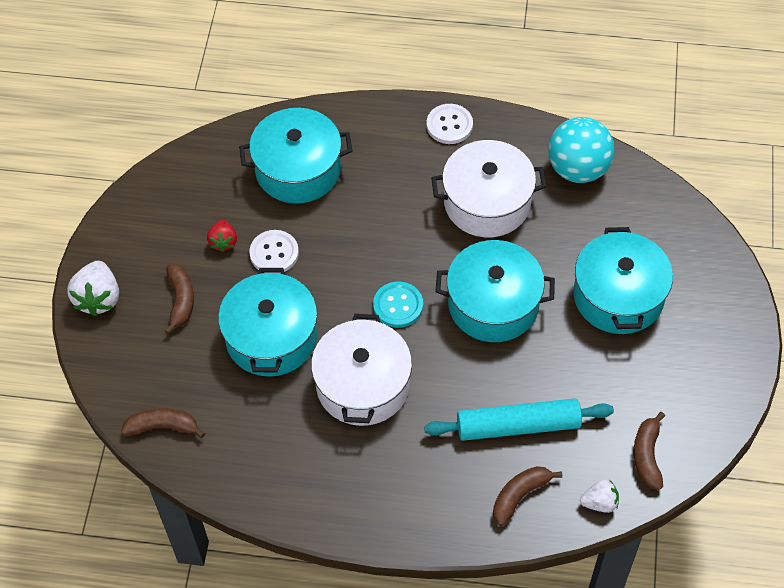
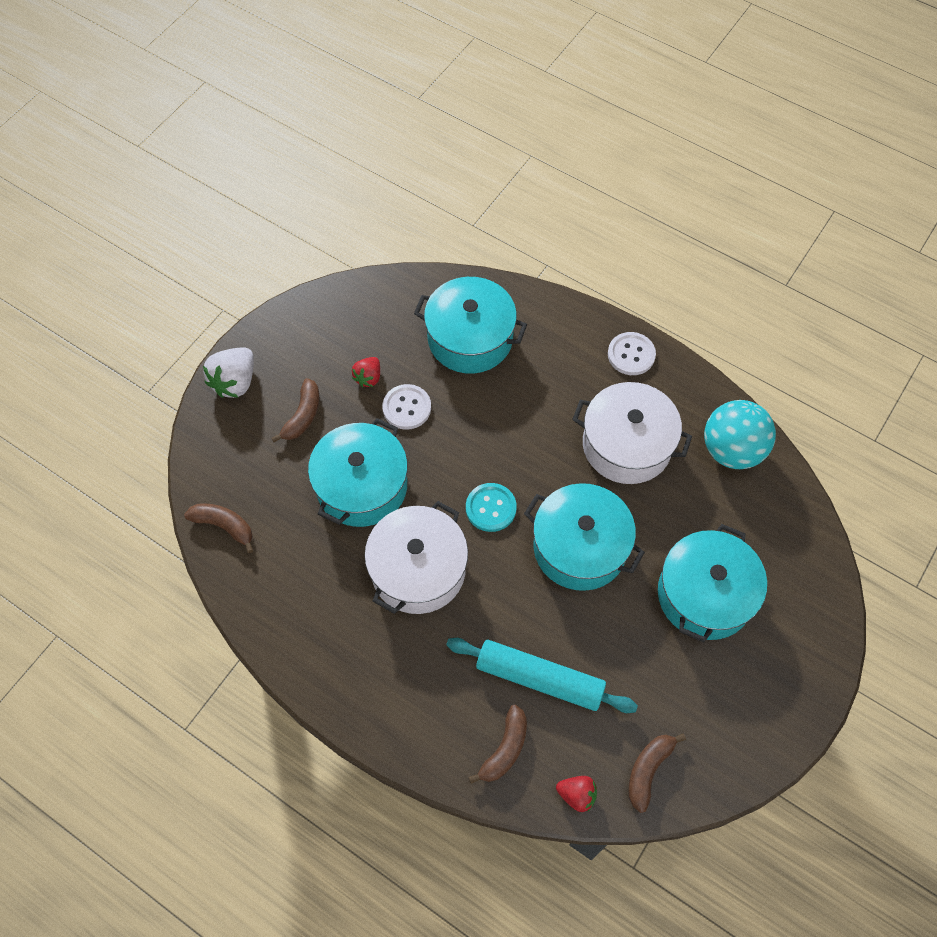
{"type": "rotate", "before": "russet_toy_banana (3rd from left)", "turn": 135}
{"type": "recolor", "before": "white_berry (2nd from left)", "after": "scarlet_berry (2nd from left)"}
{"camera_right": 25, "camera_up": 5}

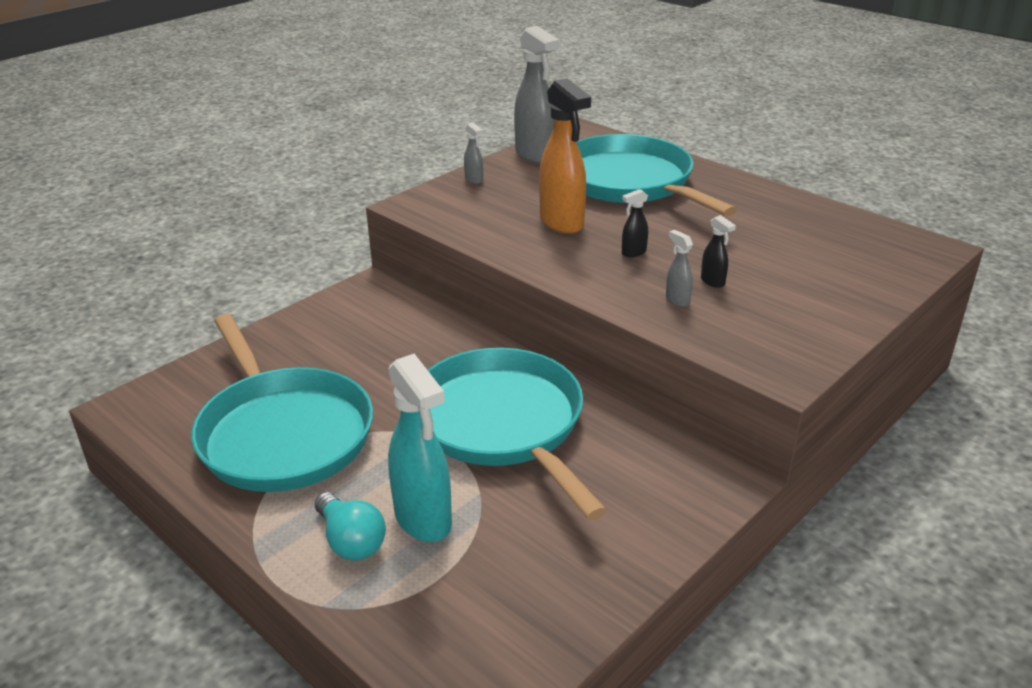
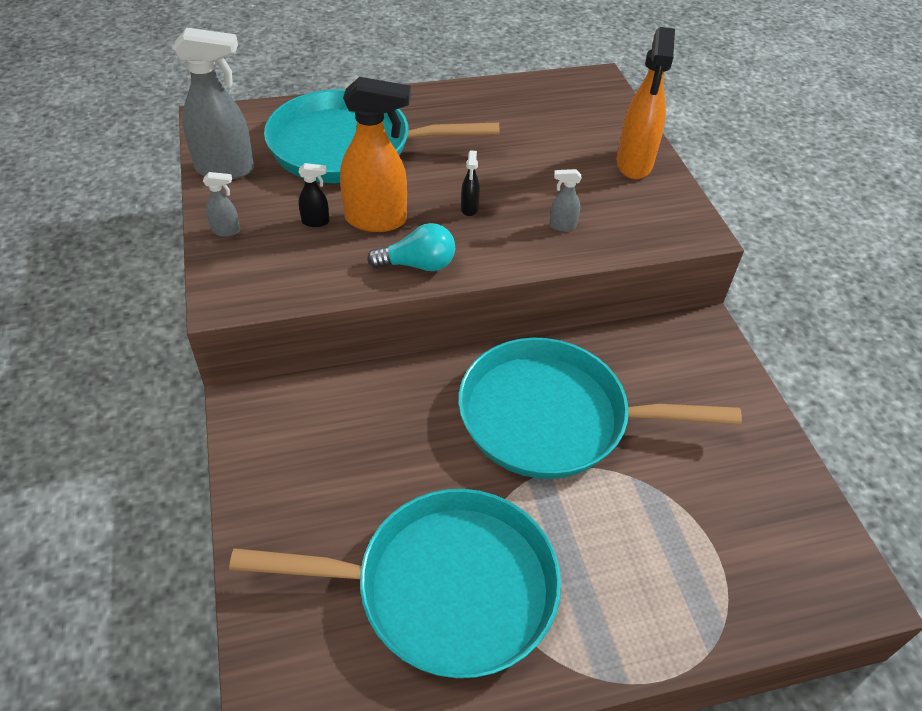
{"type": "move", "before": "black_spray_cleaner (2nd from left in the first image)", "after": "black_spray_cleaner (1st from left)"}
{"type": "delete", "before": "aqua_spray_cleaner"}
{"type": "move", "before": "aqua_bulb"}
{"type": "insert", "after": "orange-coloured_spray_cleaner (2nd from left)"}
{"camera_right": -60, "camera_up": 15}

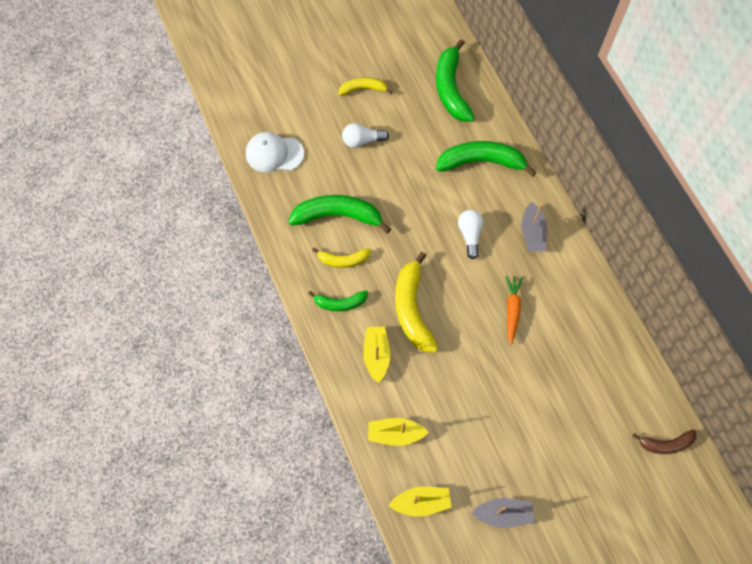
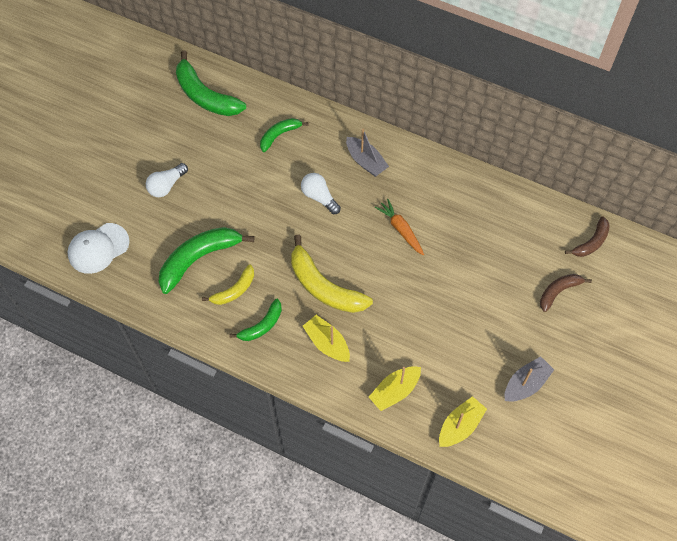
{"type": "delete", "before": "bright_yellow_toy_banana (2nd from left)"}
{"type": "resize", "before": "emerald_toy_banana (4th from left)", "scale": 0.57}
{"type": "insert", "after": "russet_toy_banana (1st from left)"}
{"camera_right": -40, "camera_up": -5}

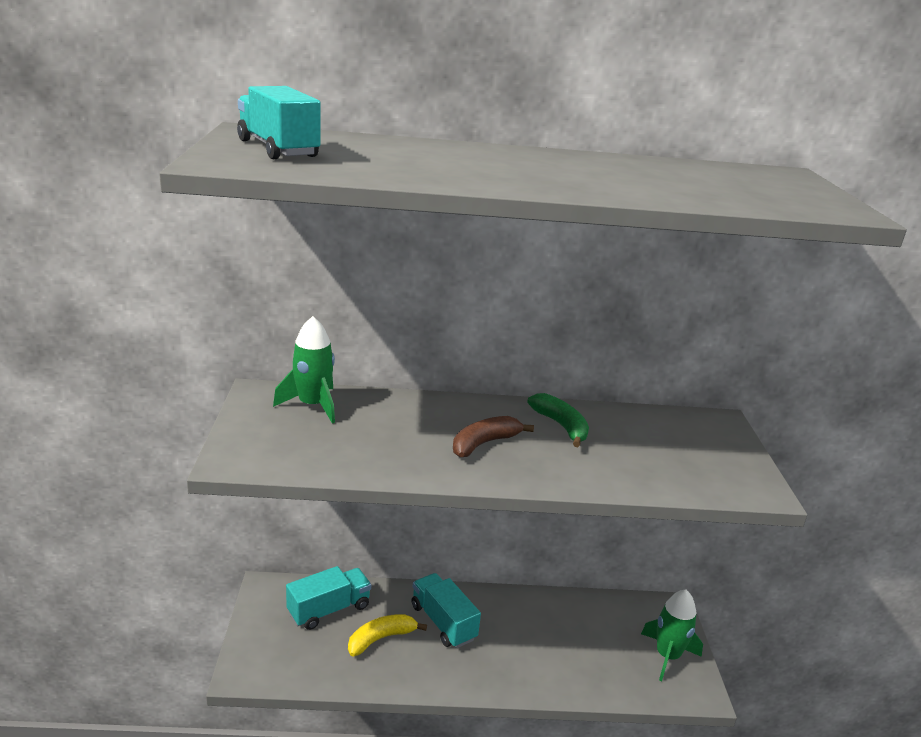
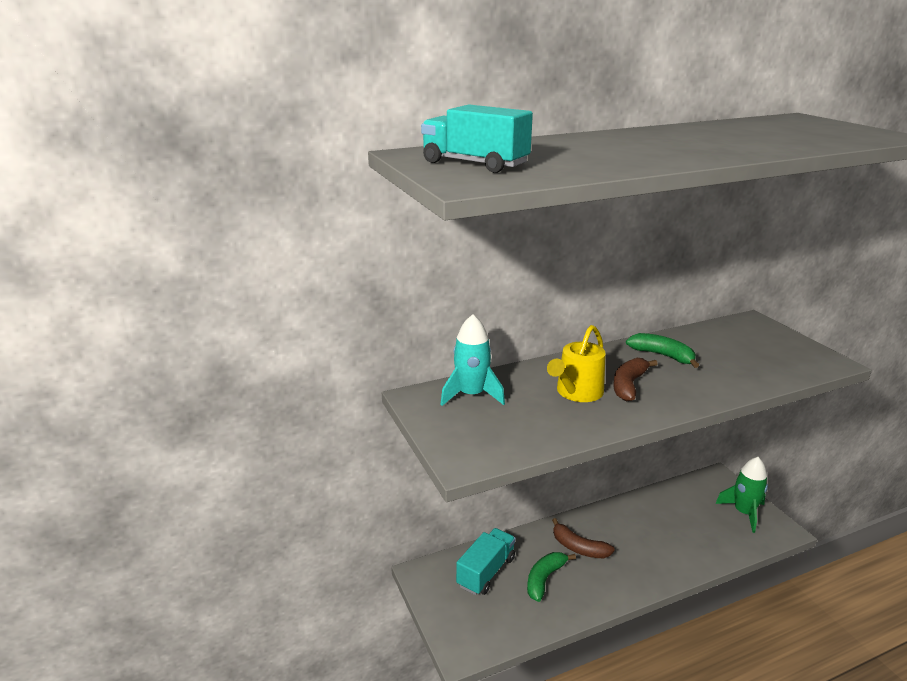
{"type": "recolor", "before": "emerald_toy_rocket (1st from left)", "after": "aqua_toy_rocket"}
{"type": "replace", "before": "aqua_truck (3rd from left)", "after": "russet_toy_banana (1st from left)"}
{"type": "recolor", "before": "bright_yellow_toy_banana", "after": "emerald_toy_banana (1st from left)"}
{"type": "insert", "after": "bright_yellow_watering_can"}
{"camera_right": -20, "camera_up": 0}

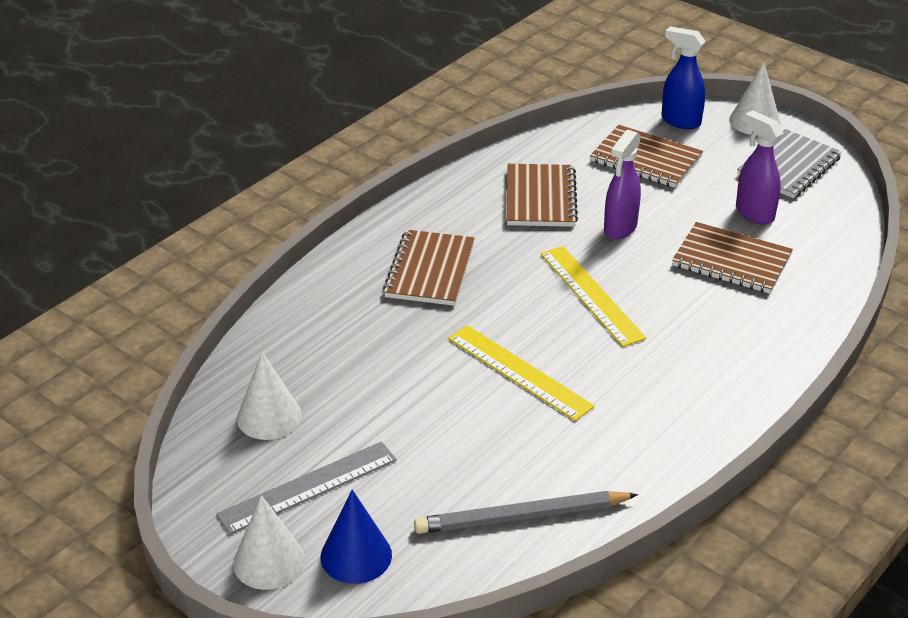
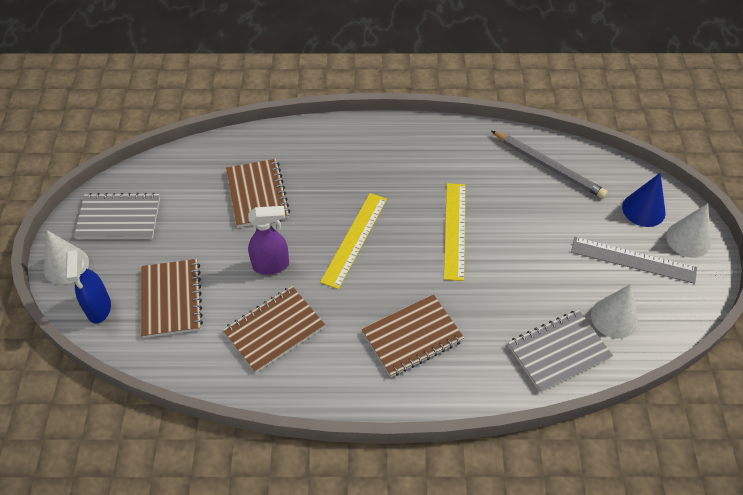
{"type": "delete", "before": "royal_purple_spray_cleaner (2nd from left)"}
{"type": "insert", "after": "ash-grey_notebook (2nd from left)"}
{"camera_right": -130, "camera_up": 15}

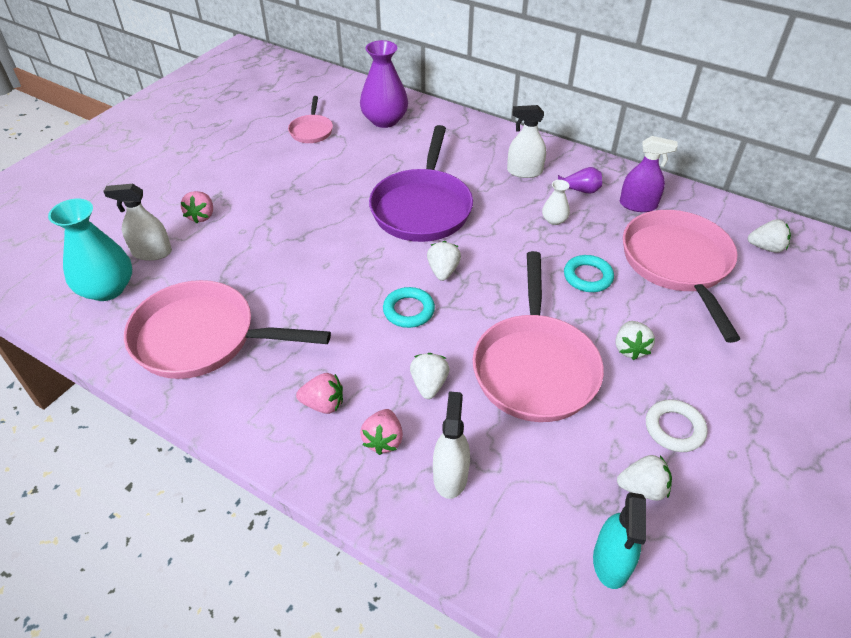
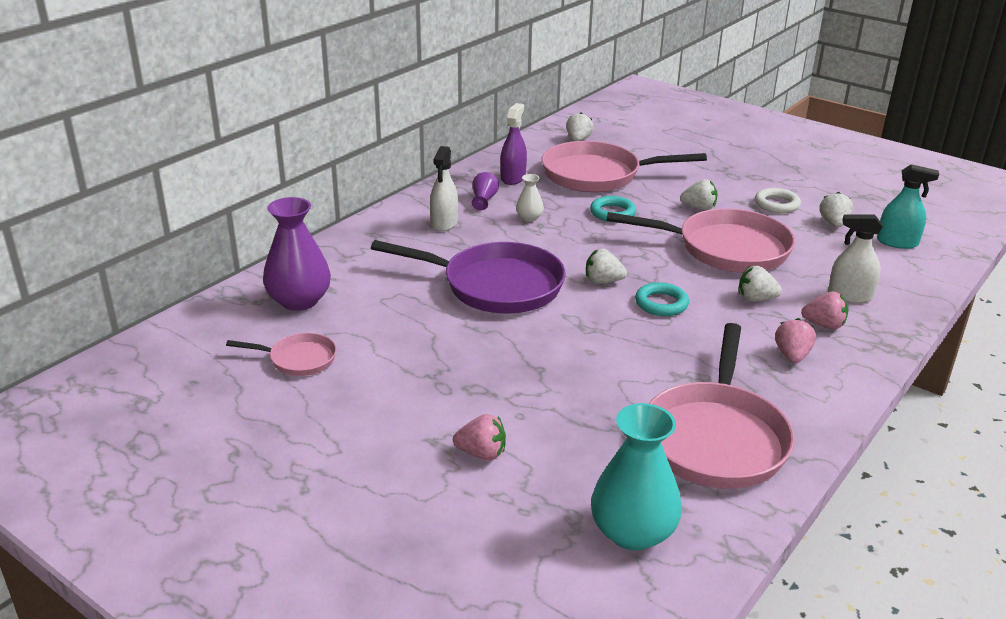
{"type": "delete", "before": "white_spray_cleaner (1st from left)"}
{"camera_right": -85, "camera_up": -15}

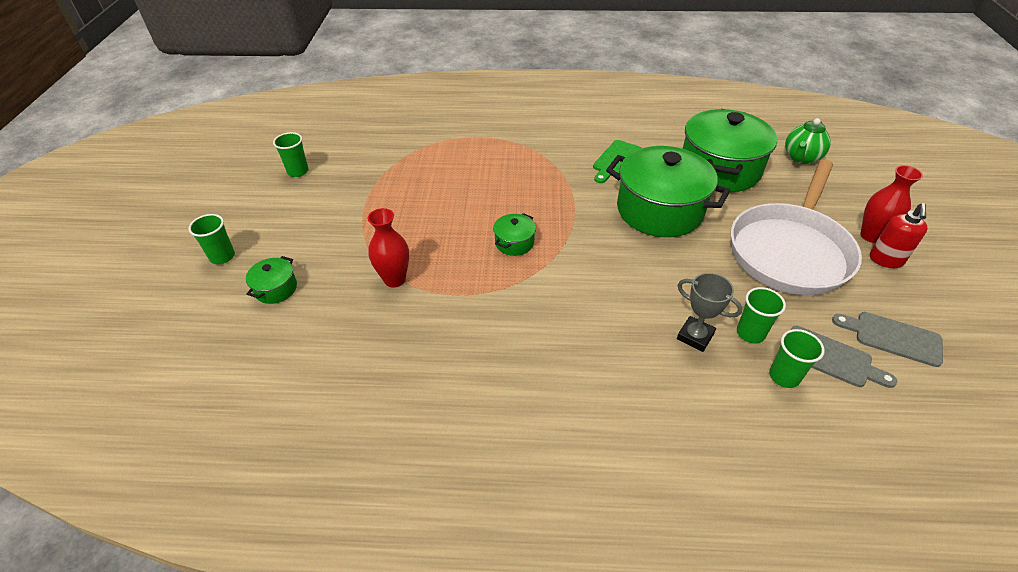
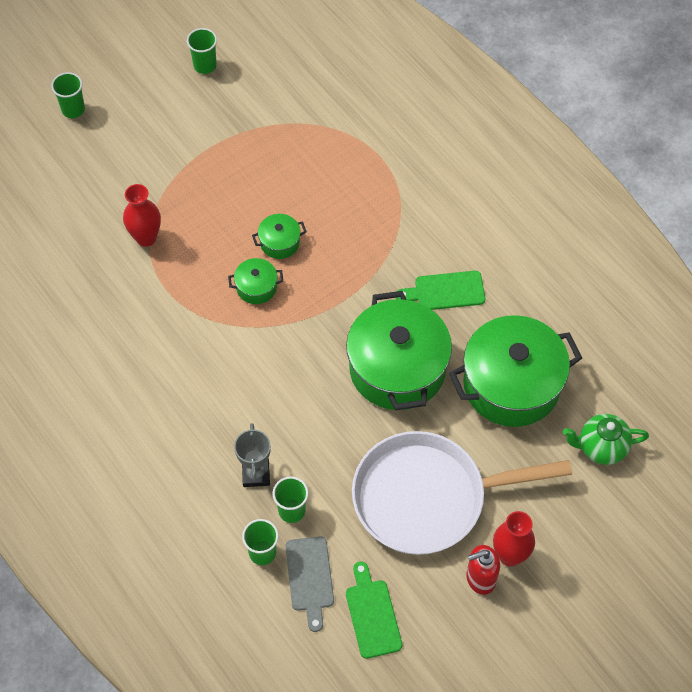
{"type": "move", "before": "emerald_cooking_pot (1st from left in the first image)", "after": "emerald_cooking_pot (2nd from left)"}
{"type": "recolor", "before": "ash-grey_bread_board (2nd from left)", "after": "emerald_bread_board (1st from left)"}
{"camera_right": 50, "camera_up": 15}

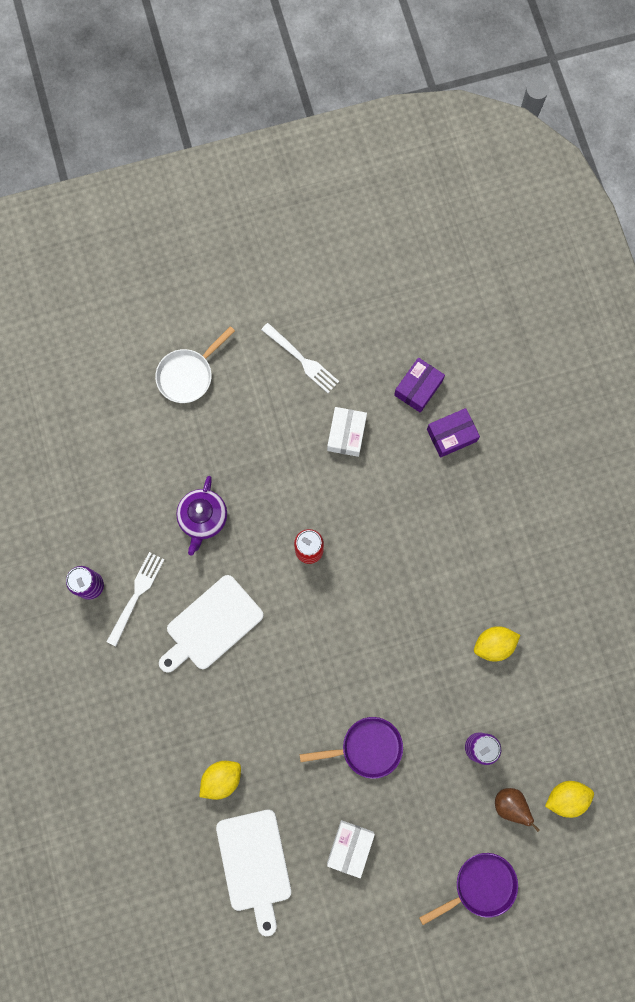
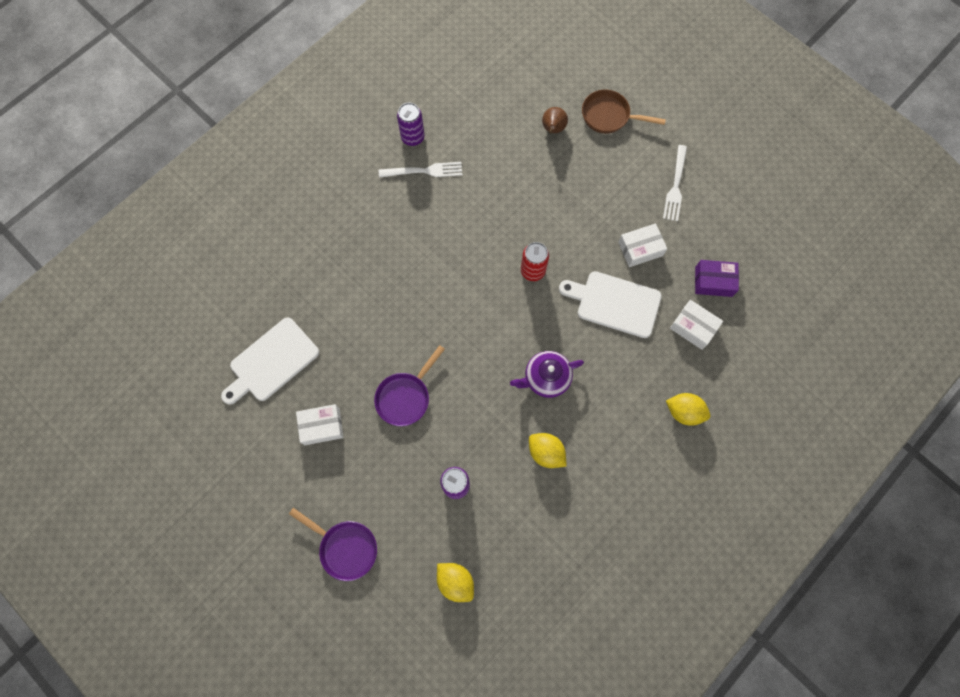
{"type": "recolor", "before": "white_frying_pan", "after": "russet_frying_pan"}
{"type": "recolor", "before": "royal_purple_parcel (2nd from left)", "after": "white_parcel (3rd from left)"}
{"type": "move", "before": "royal_purple_tea_pot"}
{"type": "move", "before": "white_bread_board (1st from left in the first image)", "after": "white_bread_board (2nd from left)"}
{"type": "rotate", "before": "royal_purple_frying_pan (1st from left in the first image)", "turn": 75}
{"type": "move", "before": "bright_yellow_lemon (1st from left in the first image)", "after": "bright_yellow_lemon (3rd from left)"}
{"type": "move", "before": "russet_toy_pear"}
{"camera_right": 60, "camera_up": -5}

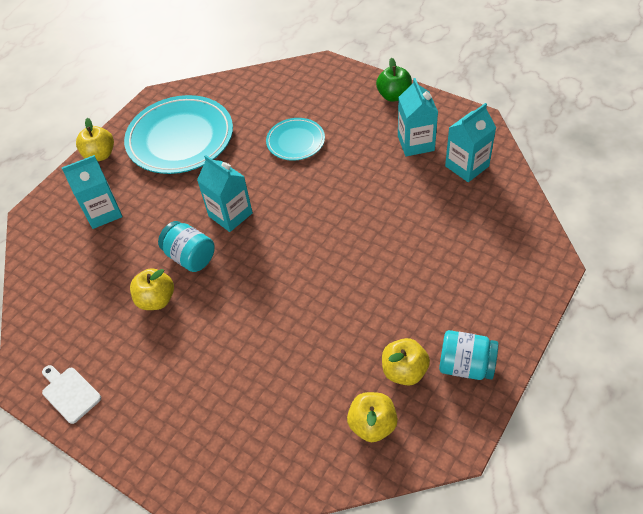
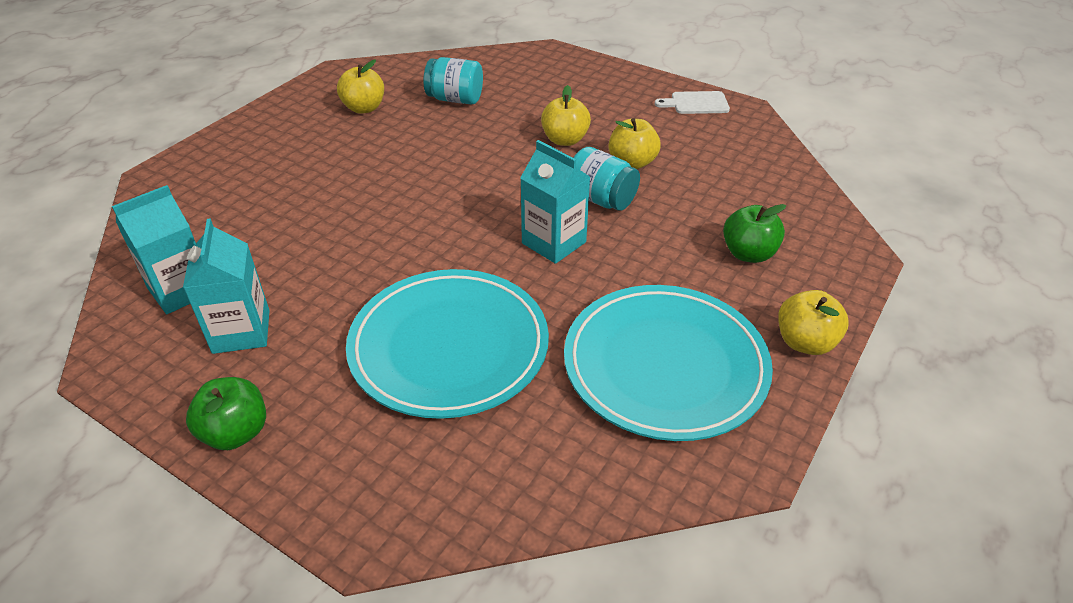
{"type": "resize", "before": "aqua_plate (2nd from left in the first image)", "scale": 1.87}
{"type": "replace", "before": "aqua_carton (1st from left)", "after": "emerald_apple_fruit (2nd from left)"}
{"type": "move", "before": "aqua_preserve_jar (2nd from left in the first image)", "after": "aqua_preserve_jar (1st from left)"}
{"type": "rotate", "before": "white_bread_board", "turn": 135}
{"type": "move", "before": "bright_yellow_apple_fruit (3rd from left in the first image)", "after": "bright_yellow_apple_fruit (2nd from left)"}
{"camera_right": 175, "camera_up": -10}

